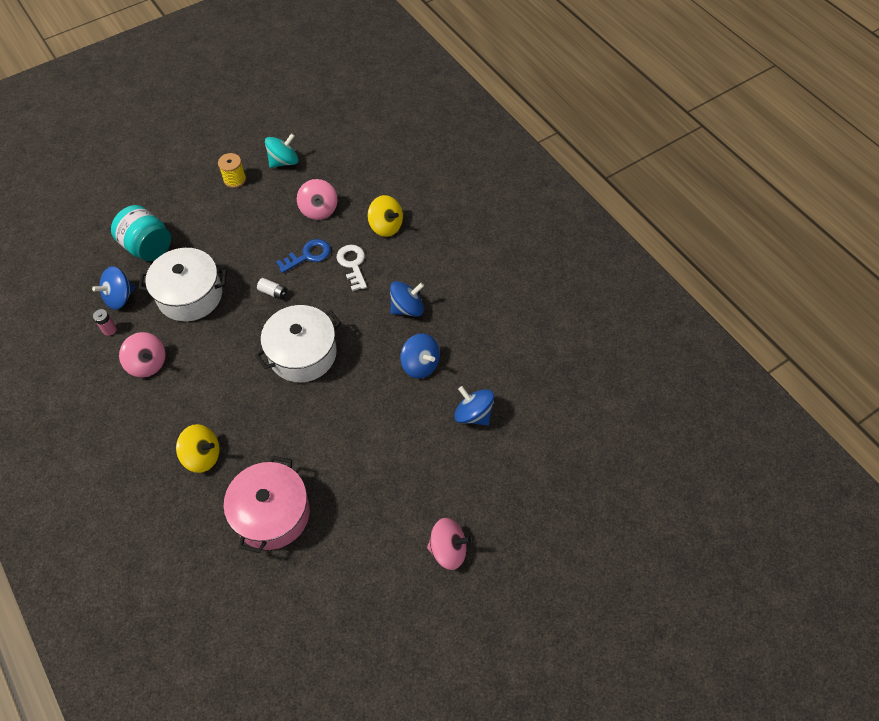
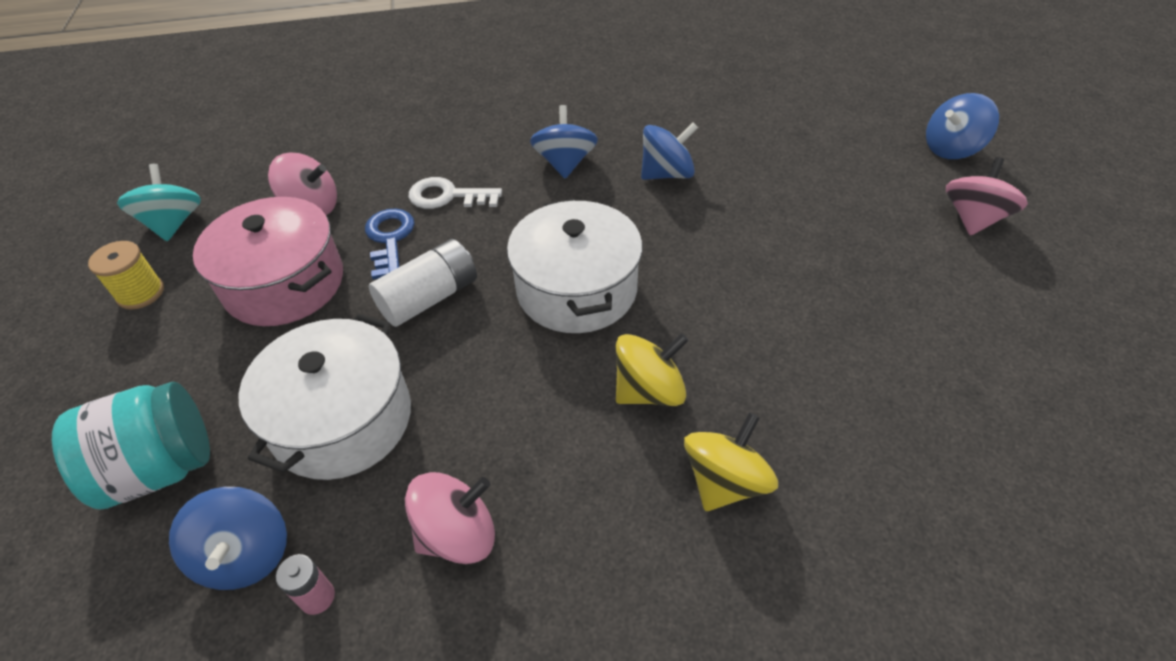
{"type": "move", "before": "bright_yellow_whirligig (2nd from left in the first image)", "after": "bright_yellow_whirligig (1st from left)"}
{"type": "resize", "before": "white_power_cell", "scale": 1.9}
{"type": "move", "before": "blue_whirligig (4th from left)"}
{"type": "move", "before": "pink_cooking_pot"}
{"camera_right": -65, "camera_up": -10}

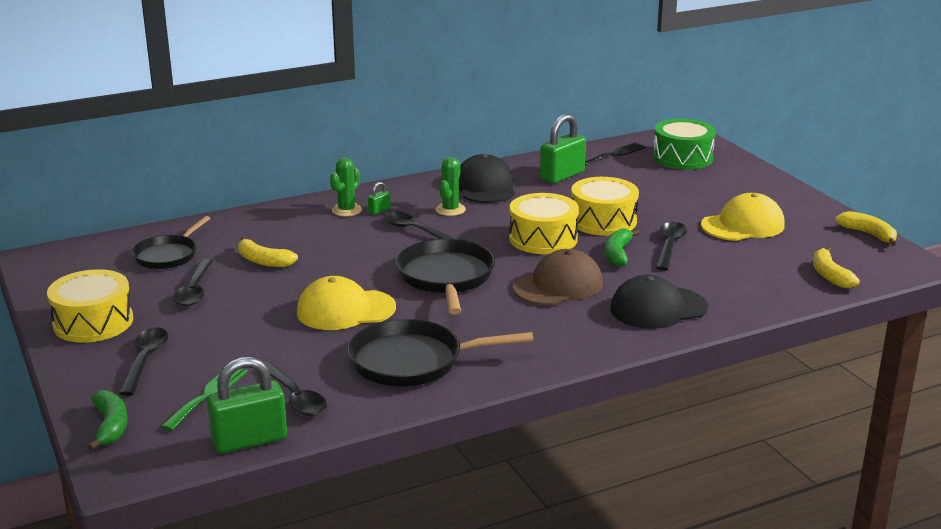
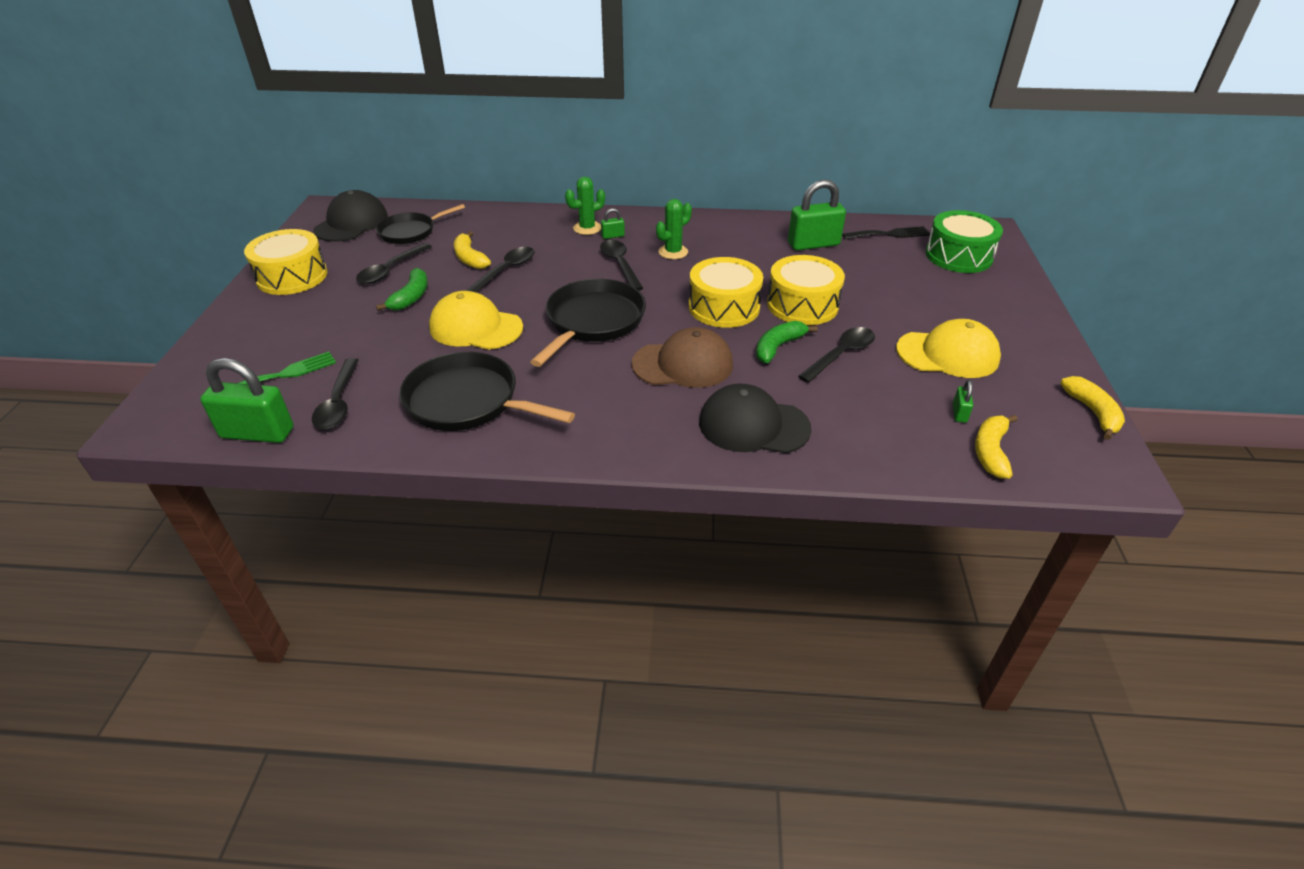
{"type": "move", "before": "black_peaked_cap (1st from left)"}
{"type": "move", "before": "black_tablespoon (1st from left in the first image)", "after": "black_tablespoon (3rd from left)"}
{"type": "move", "before": "emerald_toy_banana (1st from left)"}
{"type": "insert", "after": "emerald_lock (4th from left)"}
{"camera_right": 30, "camera_up": 15}

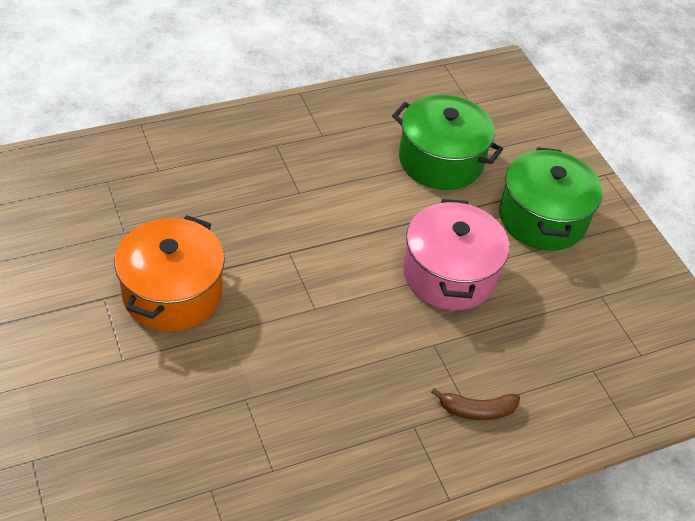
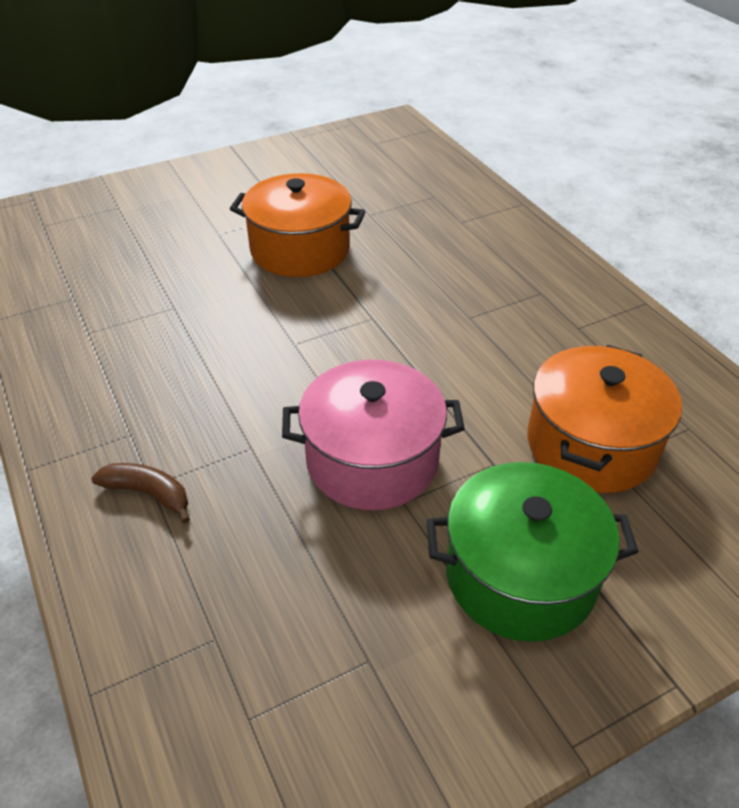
{"type": "recolor", "before": "emerald_cooking_pot (1st from left)", "after": "orange-coloured_cooking_pot (2nd from left)"}
{"type": "rotate", "before": "russet_toy_banana", "turn": 120}
{"camera_right": 90, "camera_up": -5}

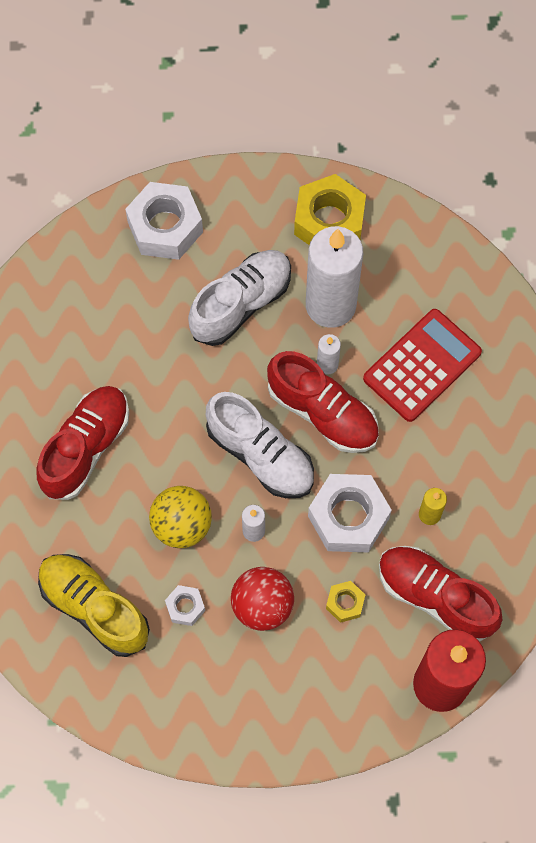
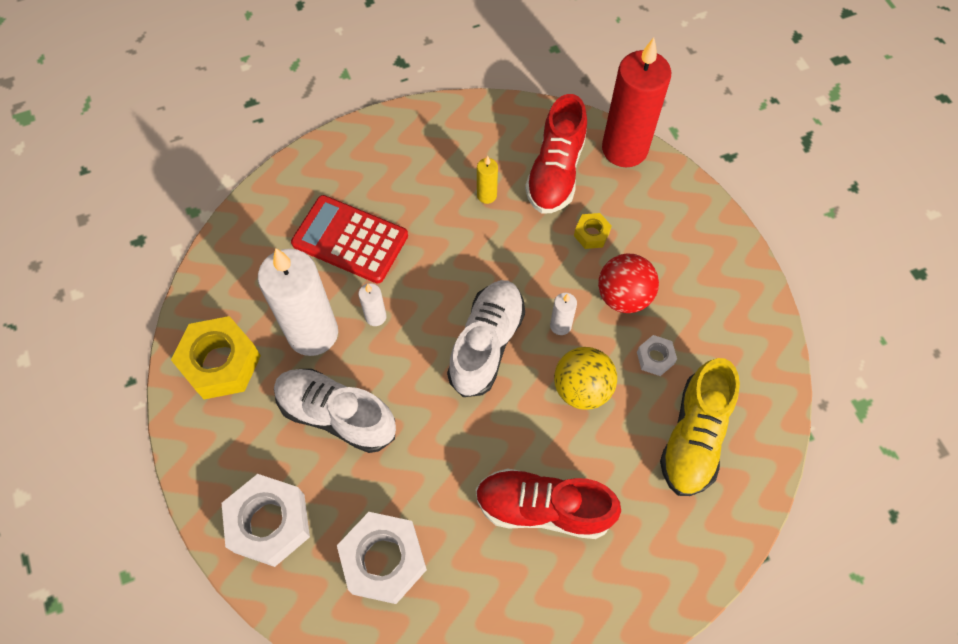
{"type": "delete", "before": "scarlet_shoe (2nd from left)"}
{"type": "move", "before": "white_hex_nut (3rd from left in the first image)", "after": "white_hex_nut (2nd from left)"}
{"camera_right": -110, "camera_up": -5}

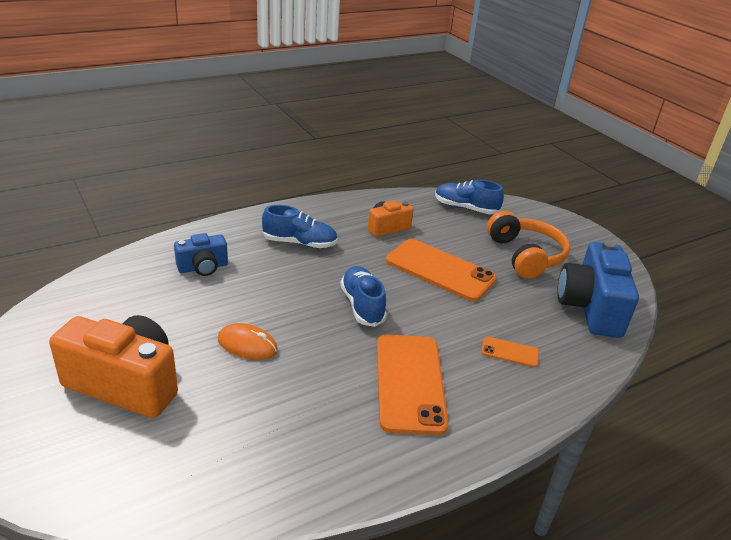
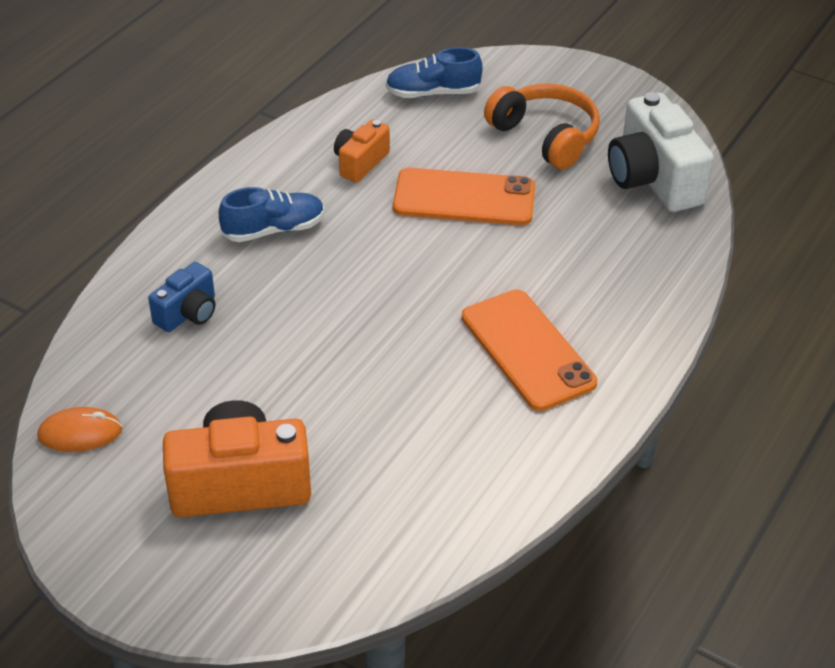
{"type": "recolor", "before": "blue_photo_camera (2nd from left)", "after": "white_photo_camera"}
{"type": "delete", "before": "blue_shoe (2nd from left)"}
{"type": "move", "before": "orange-coloured_computer_mouse"}
{"type": "delete", "before": "orange-coloured_mobile_phone (3rd from left)"}
{"camera_right": -25, "camera_up": 10}

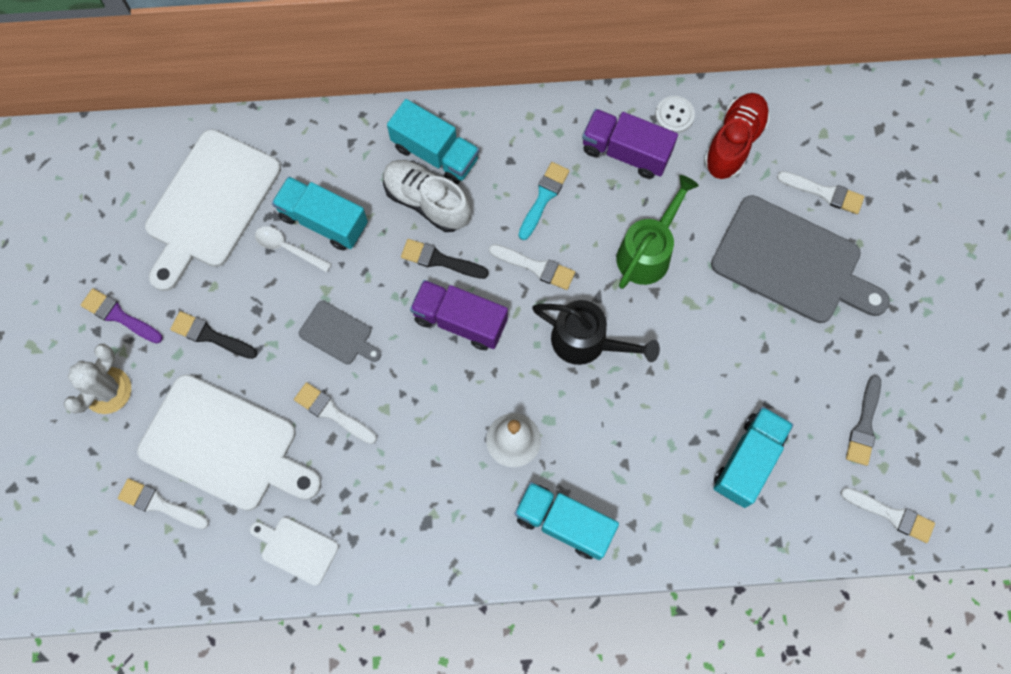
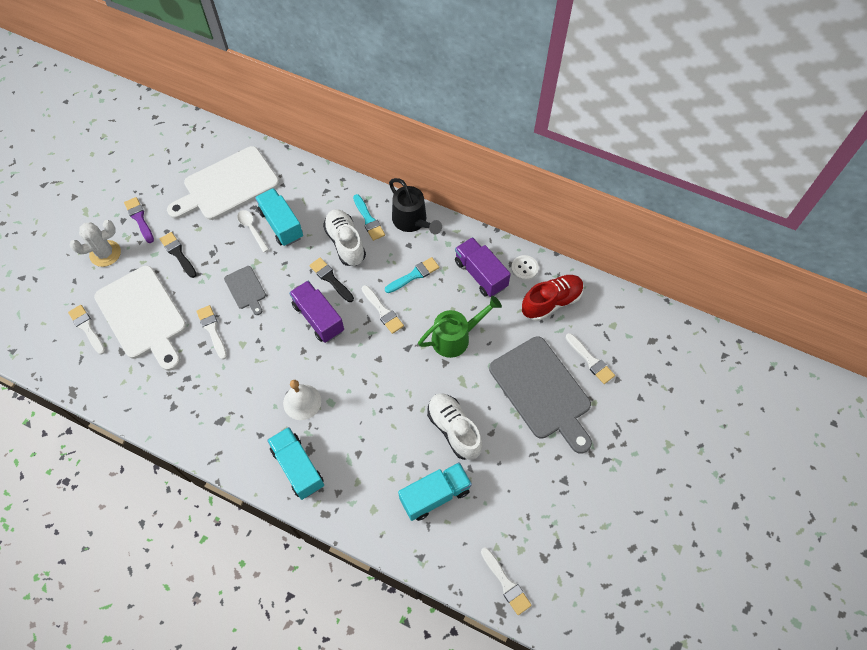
{"type": "replace", "before": "aqua_truck (2nd from left)", "after": "aqua_brush (1st from left)"}
{"type": "move", "before": "black_watering_can"}
{"type": "delete", "before": "ash-grey_brush"}
{"type": "delete", "before": "white_bread_board (3rd from left)"}
{"type": "insert", "after": "white_shoe (2nd from left)"}
{"camera_right": 30, "camera_up": -10}

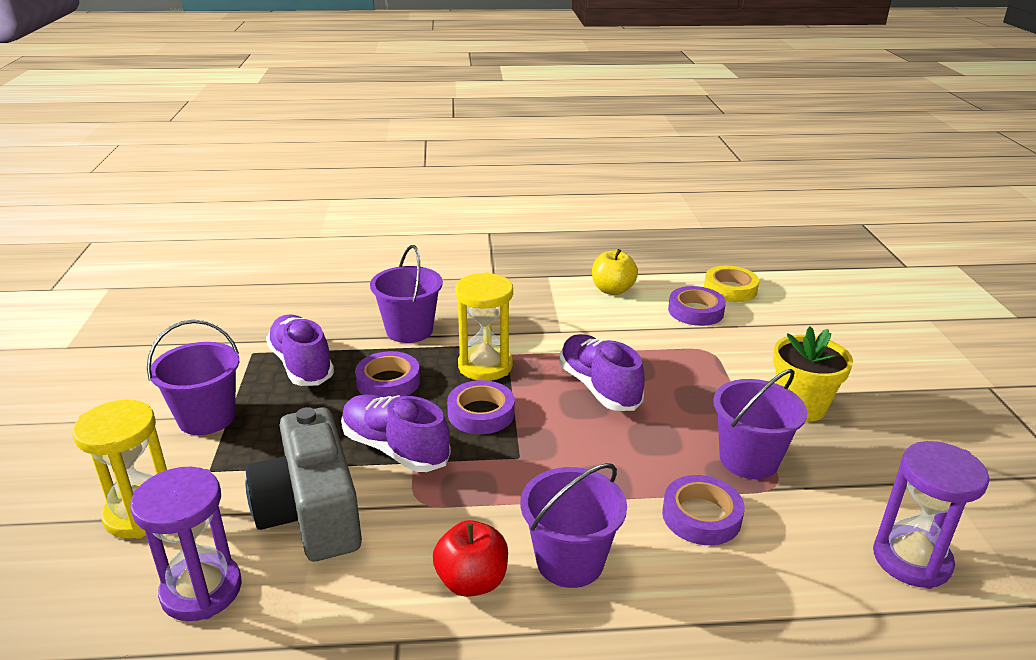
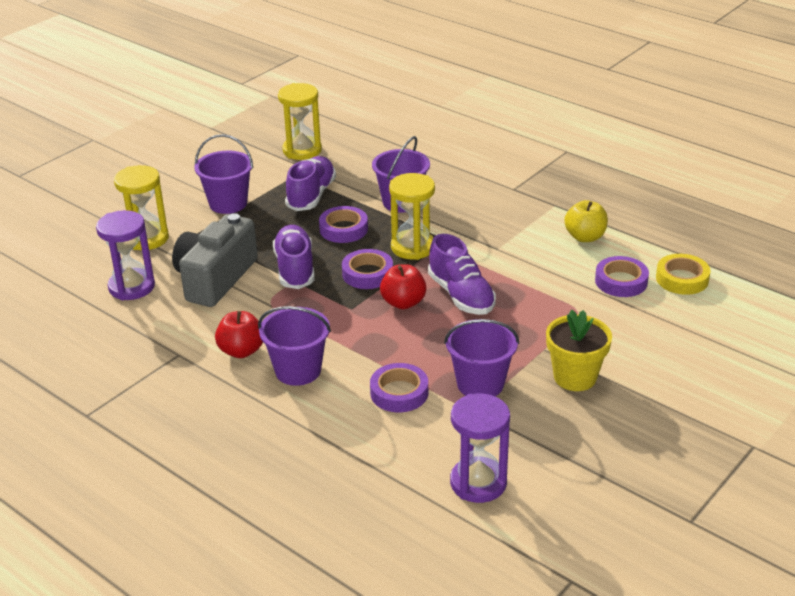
{"type": "rotate", "before": "royal_purple_shoe (3rd from left)", "turn": 135}
{"type": "insert", "after": "bright_yellow_hourglass (2nd from left)"}
{"type": "insert", "after": "scarlet_apple_fruit (2nd from left)"}
{"camera_right": 45, "camera_up": 5}

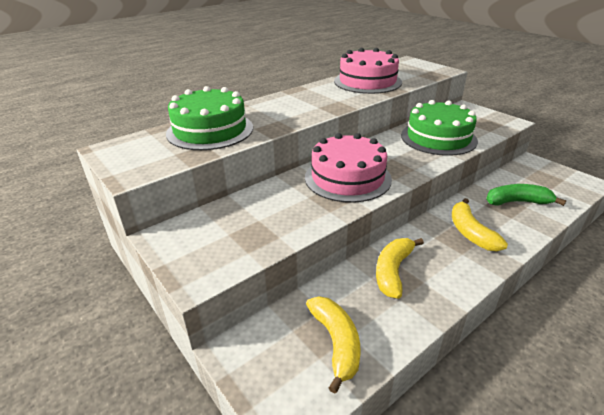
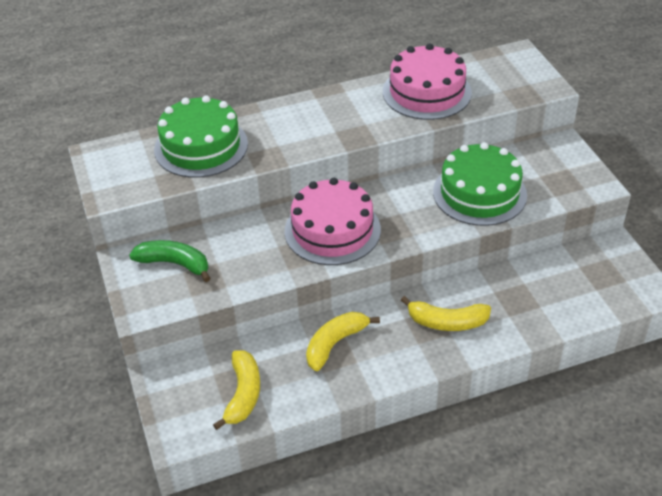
{"type": "move", "before": "emerald_toy_banana"}
{"type": "rotate", "before": "bright_yellow_toy_banana (3rd from left)", "turn": -90}
{"camera_right": 20, "camera_up": 10}

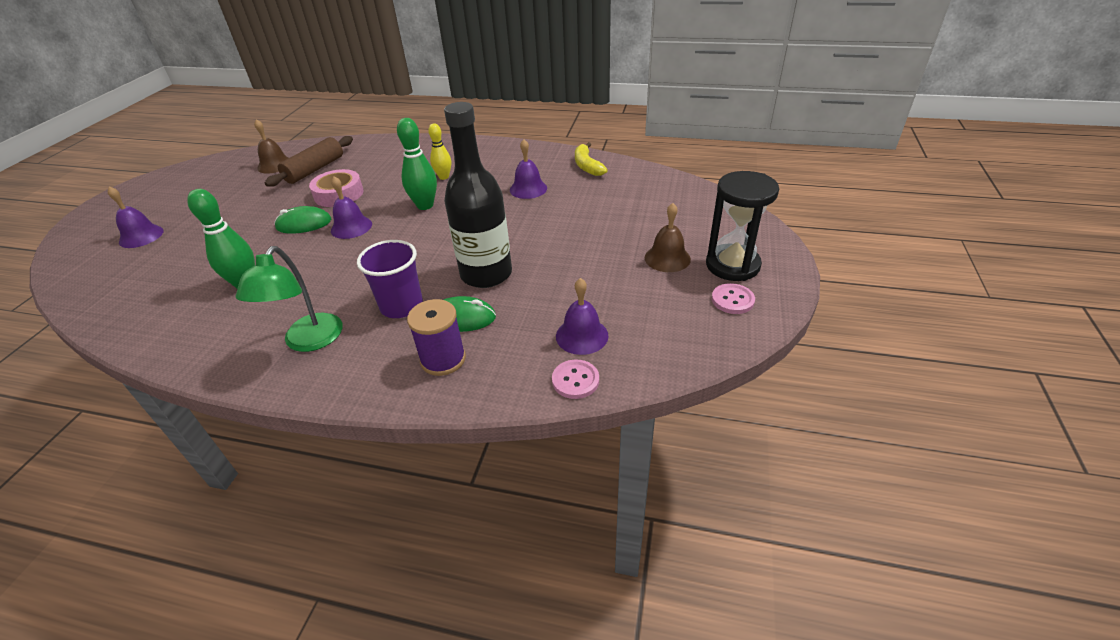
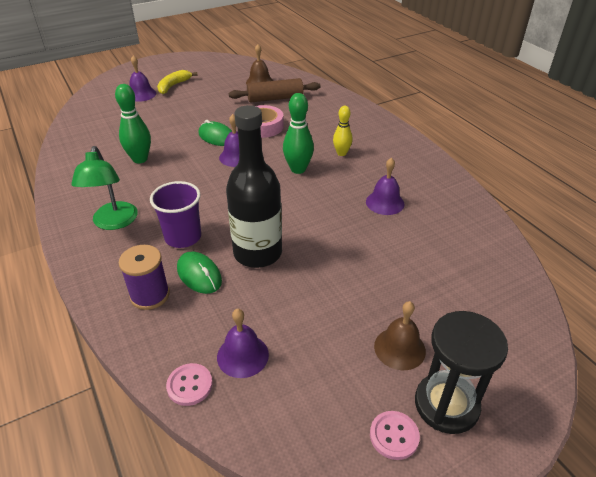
{"type": "move", "before": "bright_yellow_toy_banana"}
{"type": "rotate", "before": "emerald_desk_lamp", "turn": -60}
{"camera_right": 45, "camera_up": 0}

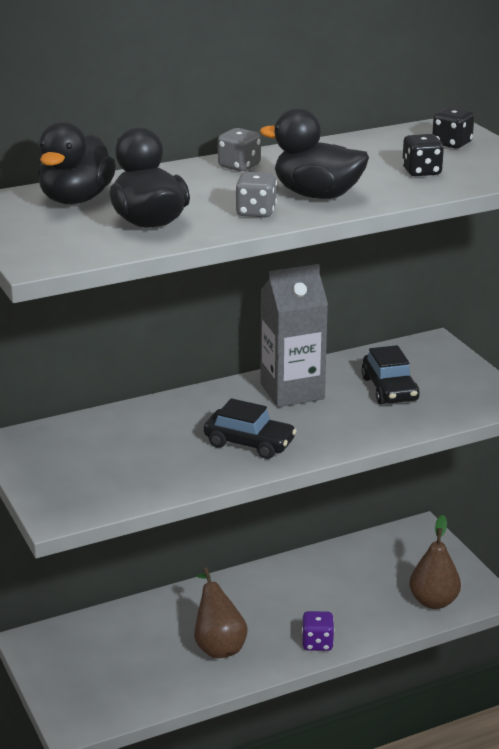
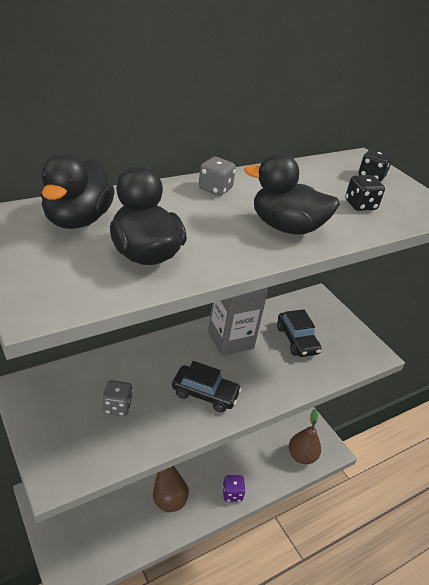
{"type": "move", "before": "ash-grey_dice (2nd from left in the first image)", "after": "ash-grey_dice (1st from left)"}
{"camera_right": -10, "camera_up": 10}

